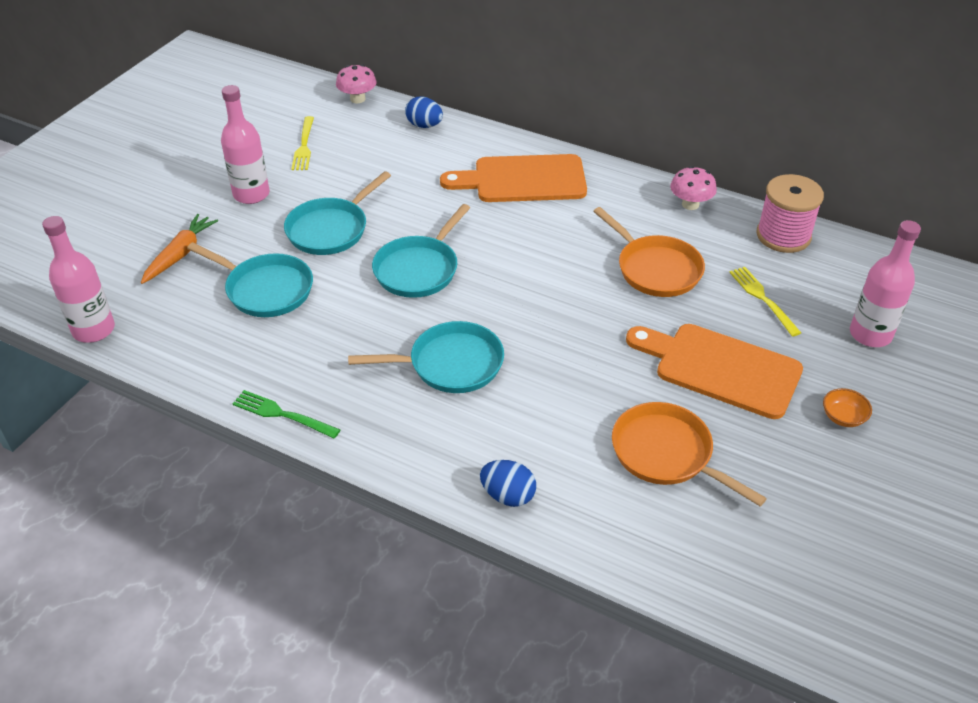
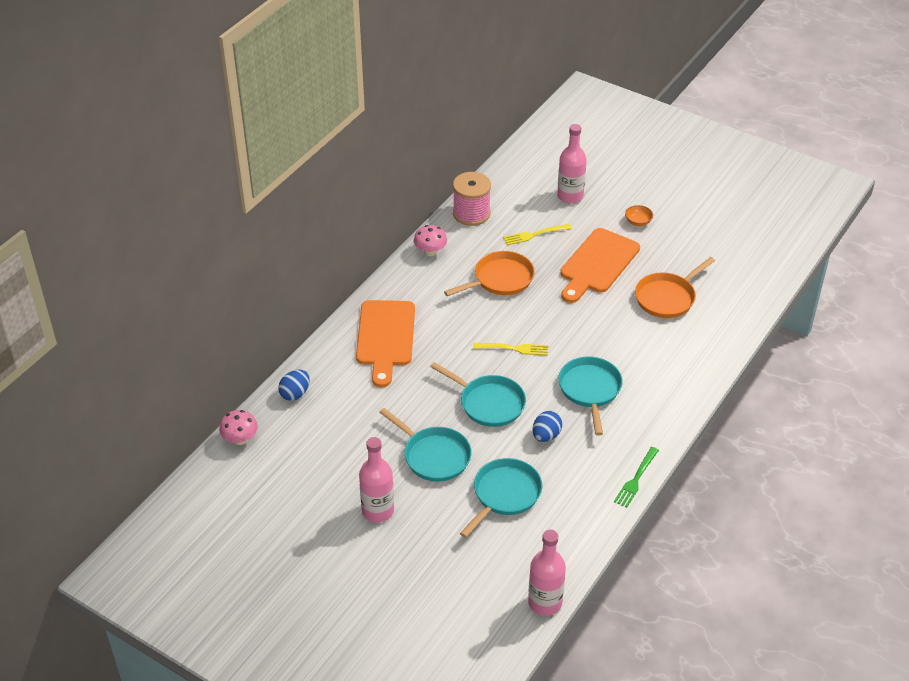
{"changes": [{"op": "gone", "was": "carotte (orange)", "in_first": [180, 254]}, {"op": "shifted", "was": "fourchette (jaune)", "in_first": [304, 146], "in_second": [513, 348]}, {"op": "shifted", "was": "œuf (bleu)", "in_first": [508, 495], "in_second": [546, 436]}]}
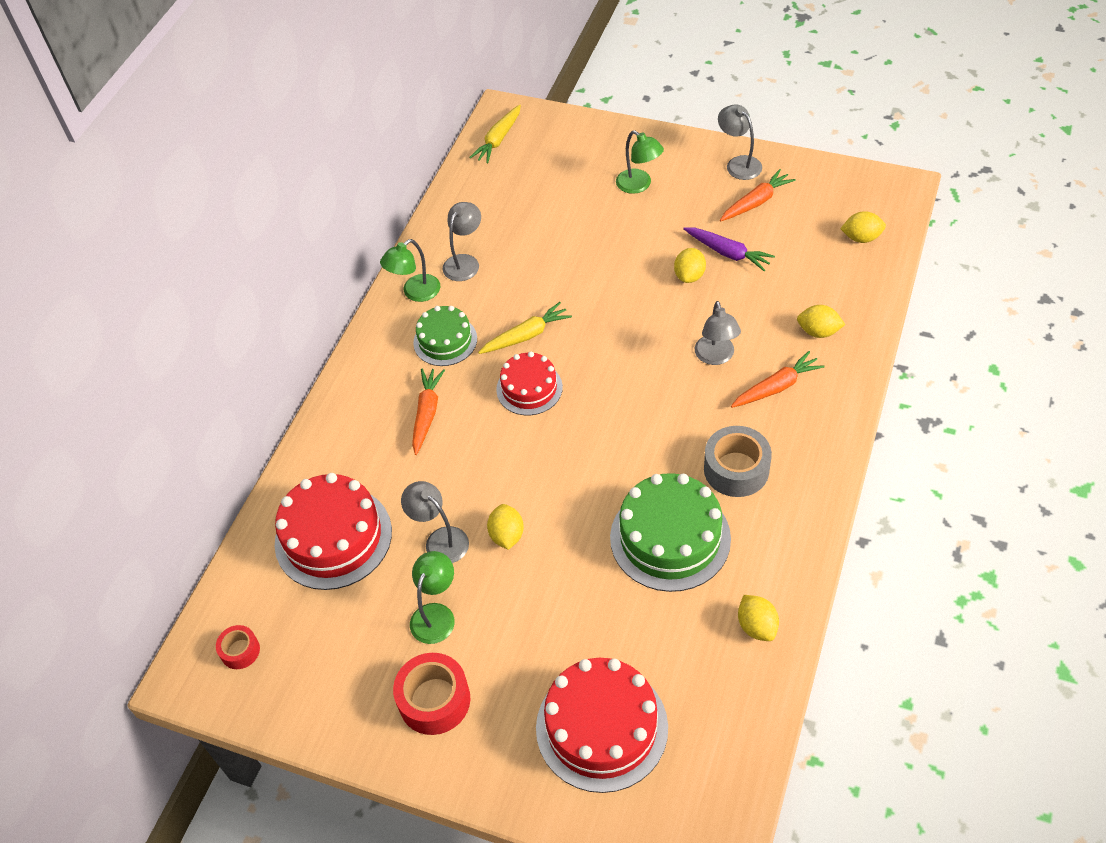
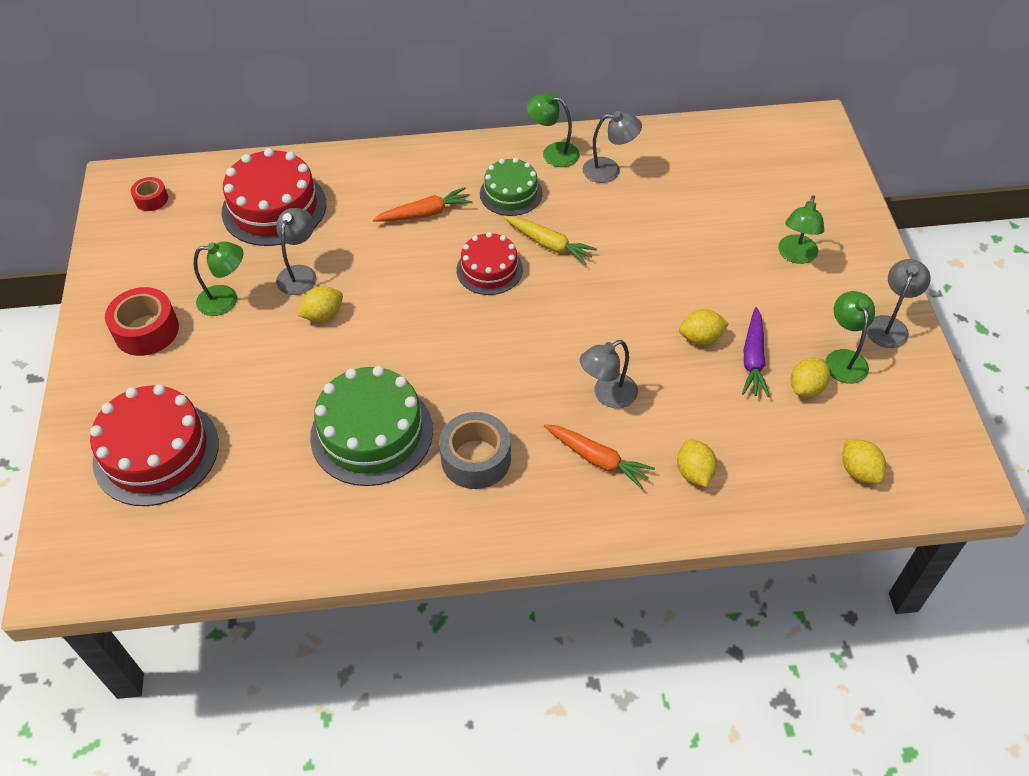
{"changes": [{"op": "gone", "was": "carotte (jaune)", "in_first": [498, 140]}, {"op": "swapped", "was": "carotte (orange)", "now": "lampe (vert)", "in_first": [756, 202], "in_second": [843, 359]}, {"op": "shifted", "was": "citron (jaune)", "in_first": [756, 626], "in_second": [806, 387]}]}
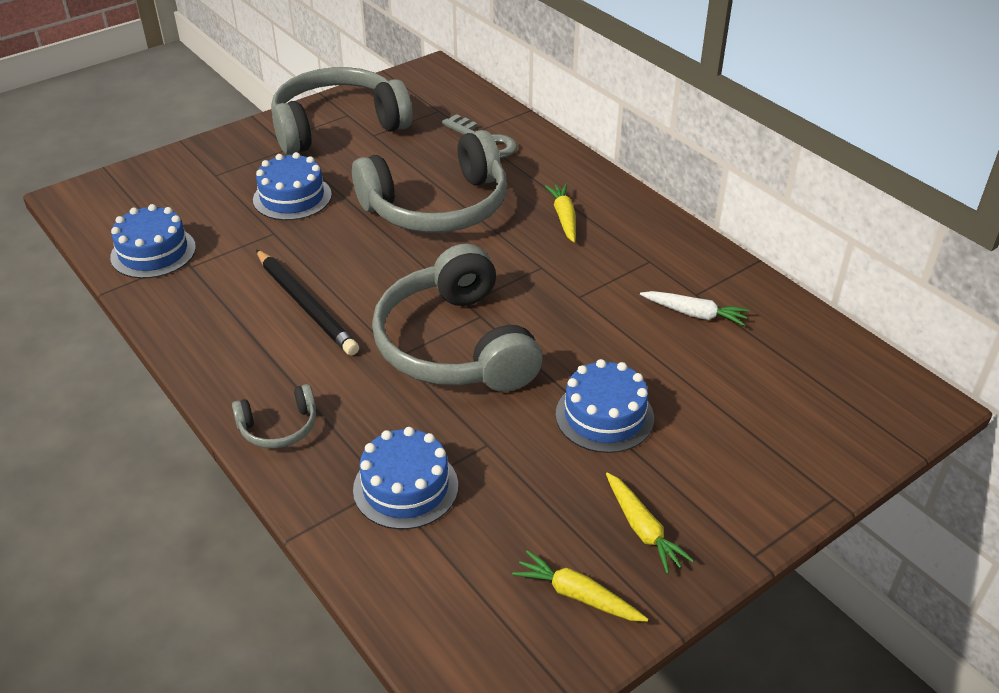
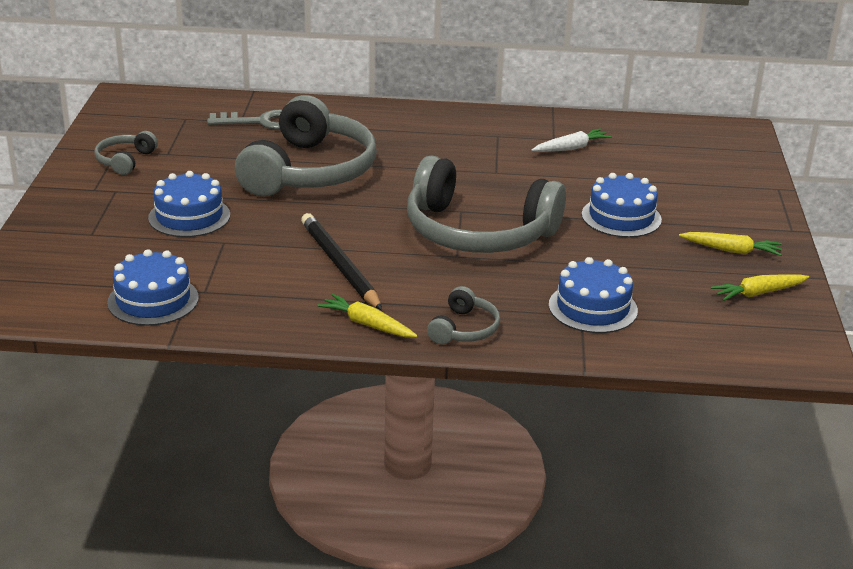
{"changes": [{"op": "rotated", "was": "crayon (noir)", "in_first": [305, 305], "in_second": [340, 265], "clockwise": -120}, {"op": "scaled", "was": "casque audio (gris)", "in_first": [337, 126], "in_second": [125, 160], "ratio": 0.44}, {"op": "shifted", "was": "carotte (jaune)", "in_first": [564, 217], "in_second": [367, 324]}]}
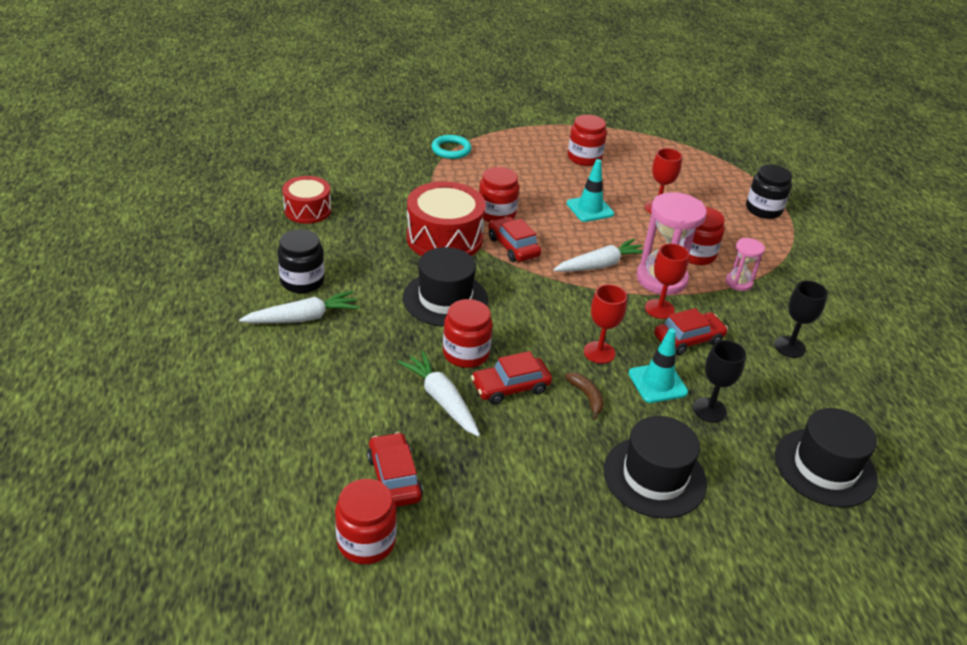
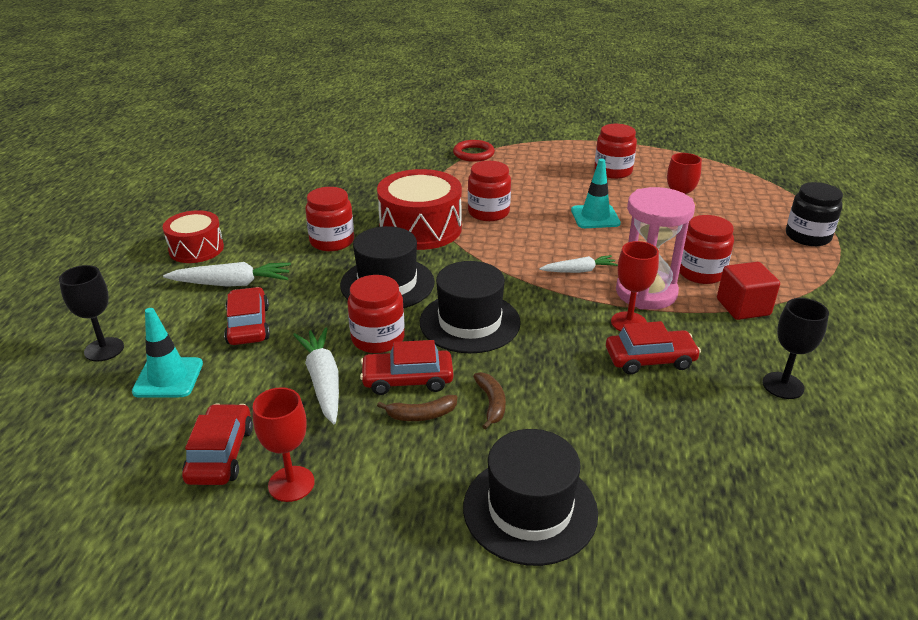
{"changes": [{"op": "gone", "was": "bocal (noir)", "in_first": [302, 281]}, {"op": "shifted", "was": "tambour (rouge)", "in_first": [307, 210], "in_second": [196, 249]}, {"op": "shifted", "was": "bocal (rouge)", "in_first": [366, 541], "in_second": [332, 241]}, {"op": "repainted", "was": "anneau (turquoise)", "now": "anneau (rouge)", "in_first": [451, 150], "in_second": [473, 154]}, {"op": "shifted", "was": "voiture (rouge)", "in_first": [513, 247], "in_second": [248, 325]}, {"op": "scaled", "was": "carotte (blanc)", "in_first": [600, 265], "in_second": [579, 271], "ratio": 0.66}, {"op": "shifted", "was": "verre à pied (rouge)", "in_first": [599, 352], "in_second": [291, 484]}, {"op": "shifted", "was": "cône de chantier (turquoise)", "in_first": [657, 383], "in_second": [168, 378]}, {"op": "shifted", "was": "verre à pied (noir)", "in_first": [709, 410], "in_second": [104, 349]}, {"op": "swapped", "was": "sablier (rose)", "now": "cube (rouge)", "in_first": [738, 283], "in_second": [743, 307]}, {"op": "shifted", "was": "chapeau (noir)", "in_first": [825, 467], "in_second": [470, 322]}, {"op": "new", "now": "banane (marron)", "in_second": [421, 415]}]}
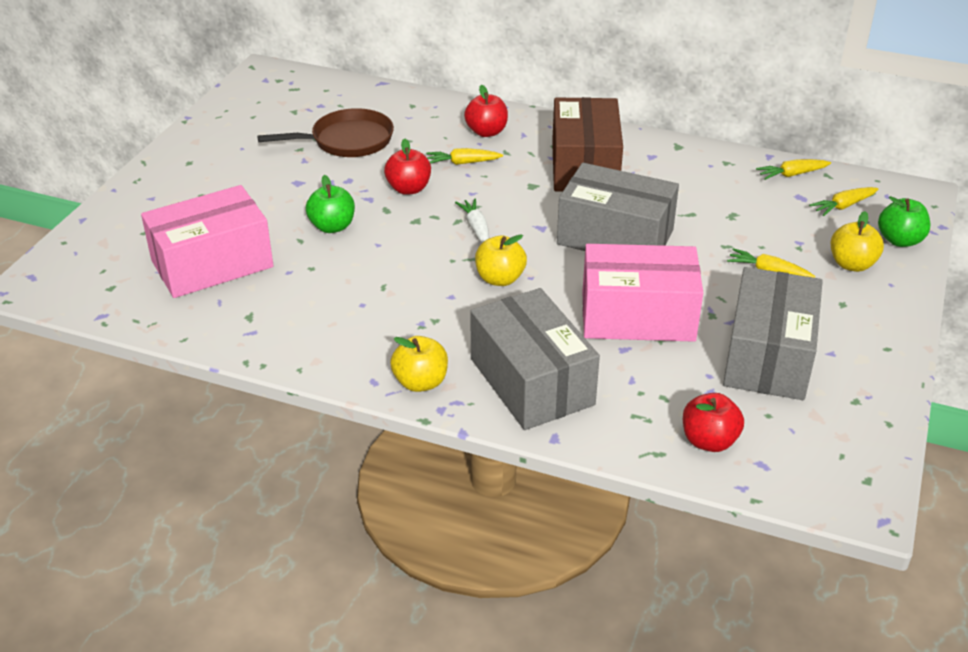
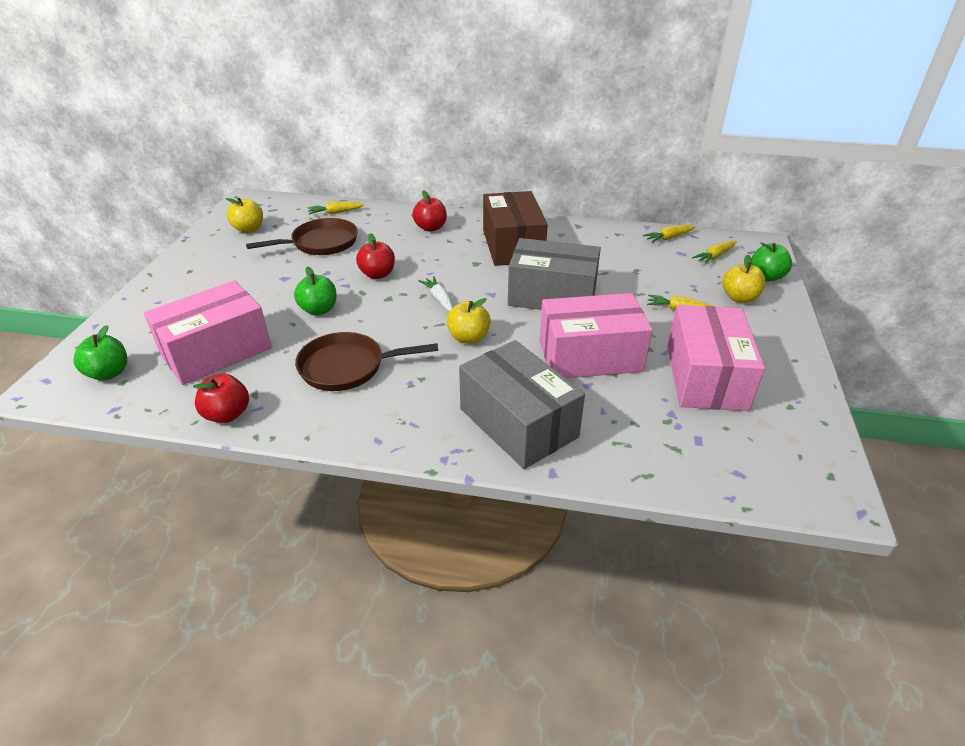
{"changes": [{"op": "shifted", "was": "pomme (jaune)", "in_first": [420, 382], "in_second": [249, 229]}, {"op": "shifted", "was": "carotte (jaune)", "in_first": [463, 163], "in_second": [335, 212]}, {"op": "shifted", "was": "pomme (rouge)", "in_first": [709, 441], "in_second": [227, 414]}, {"op": "repainted", "was": "boîte (gris)", "now": "boîte (rose)", "in_first": [768, 356], "in_second": [706, 377]}, {"op": "new", "now": "pomme (vert)", "in_second": [109, 373]}, {"op": "new", "now": "poêle (marron)", "in_second": [348, 367]}]}
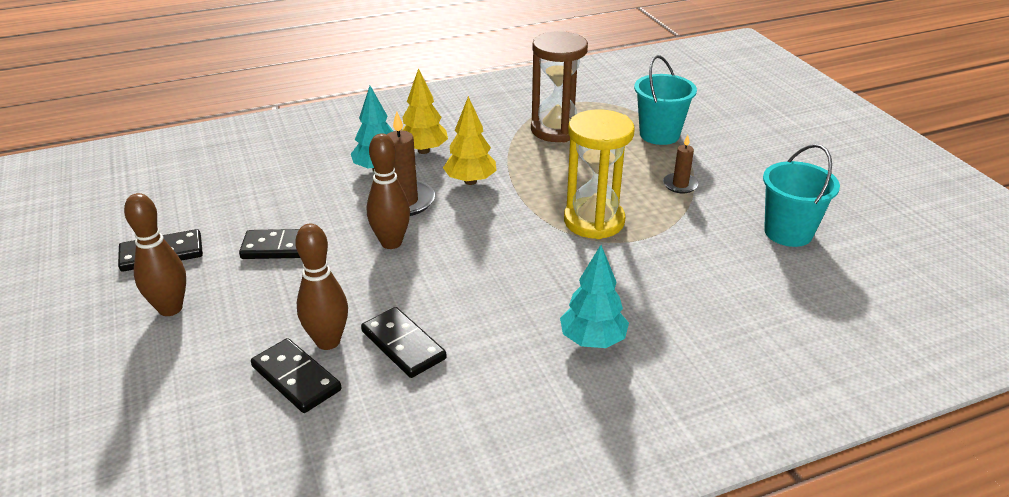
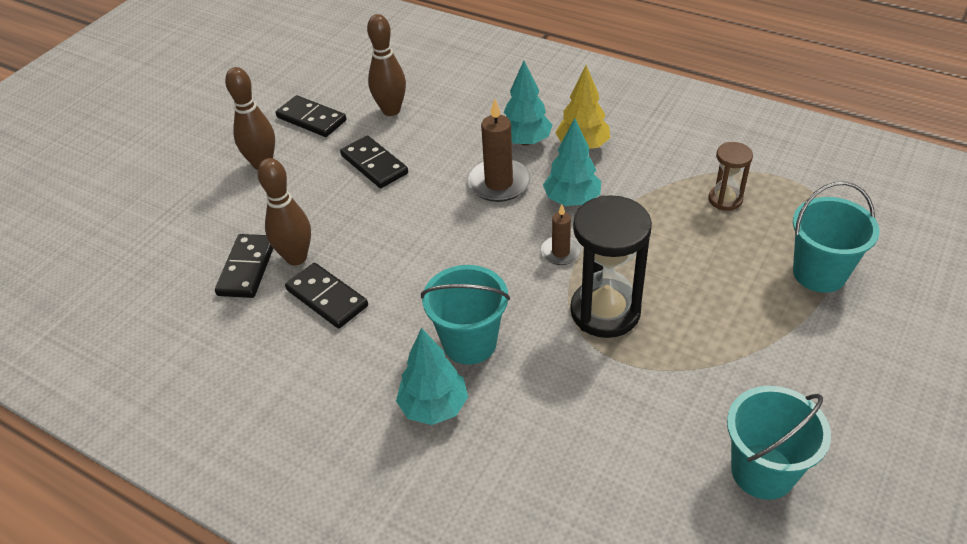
{"changes": [{"op": "rotated", "was": "domino (noir)", "in_first": [403, 345], "in_second": [327, 298], "clockwise": -60}, {"op": "shifted", "was": "quille (marron)", "in_first": [391, 243], "in_second": [391, 110]}, {"op": "repainted", "was": "arbre (jaune)", "now": "arbre (turquoise)", "in_first": [470, 181], "in_second": [572, 200]}, {"op": "scaled", "was": "sablier (marron)", "in_first": [556, 130], "in_second": [725, 199], "ratio": 0.54}, {"op": "repainted", "was": "sablier (jaune)", "now": "sablier (noir)", "in_first": [594, 221], "in_second": [605, 311]}, {"op": "shifted", "was": "bougie (marron)", "in_first": [680, 185], "in_second": [560, 252]}, {"op": "new", "now": "seau (turquoise)", "in_second": [469, 343]}]}
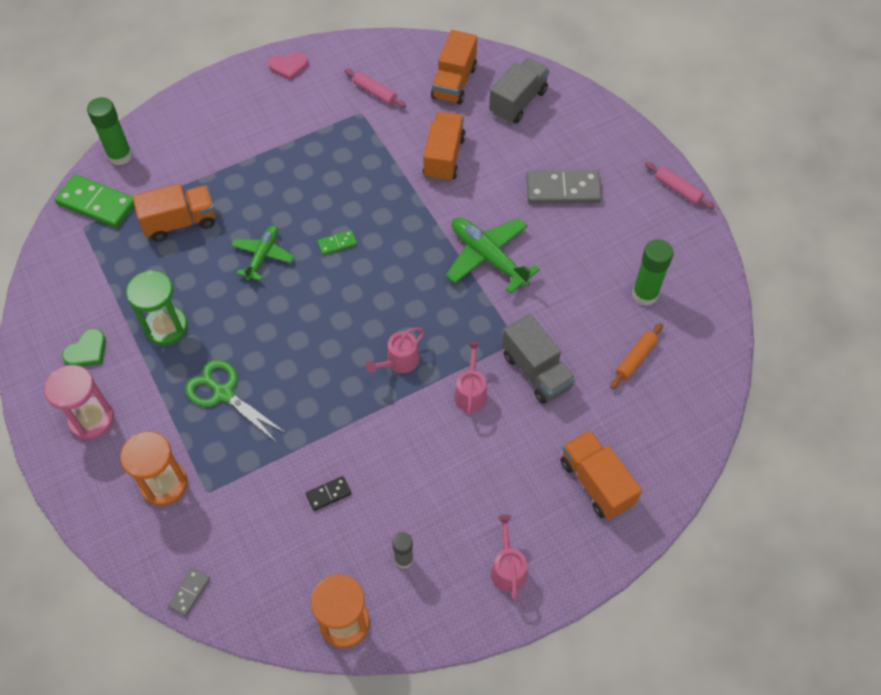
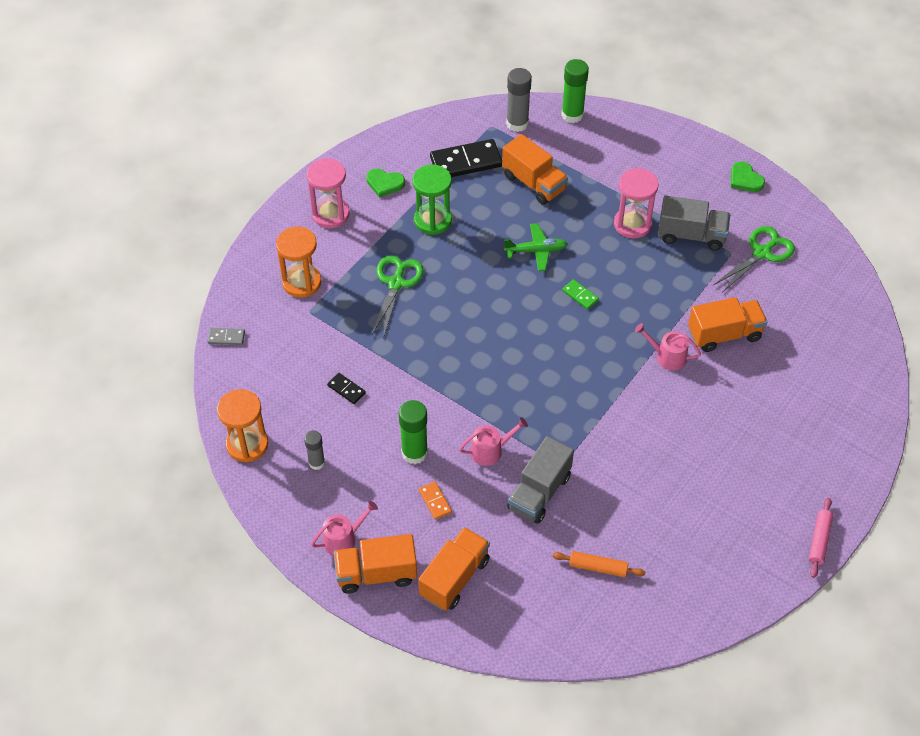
{"changes": [{"op": "swapped", "was": "domino (vert)", "now": "bâton de colle (gris)", "in_first": [96, 204], "in_second": [517, 123]}, {"op": "repainted", "was": "cœur (rose)", "now": "cœur (vert)", "in_first": [288, 67], "in_second": [745, 179]}, {"op": "swapped", "was": "rouleau à pâtisserie (rose)", "now": "ciseaux (vert)", "in_first": [375, 92], "in_second": [762, 253]}, {"op": "shifted", "was": "arrosoir (rose)", "in_first": [399, 361], "in_second": [667, 356]}, {"op": "shifted", "was": "camion (orange)", "in_first": [454, 82], "in_second": [376, 573]}, {"op": "gone", "was": "avion (vert)", "in_first": [488, 257]}, {"op": "shifted", "was": "camion (gris)", "in_first": [518, 102], "in_second": [691, 235]}, {"op": "gone", "was": "domino (gris)", "in_first": [563, 189]}, {"op": "shifted", "was": "bâton de colle (vert)", "in_first": [645, 294], "in_second": [414, 453]}, {"op": "new", "now": "domino (orange)", "in_second": [435, 501]}, {"op": "new", "now": "domino (noir)", "in_second": [466, 162]}, {"op": "new", "now": "sablier (rose)", "in_second": [632, 224]}]}
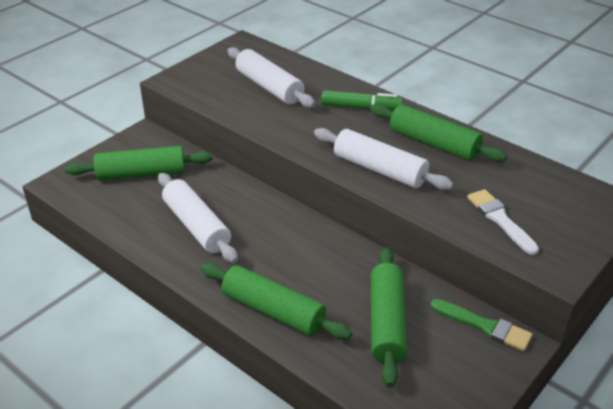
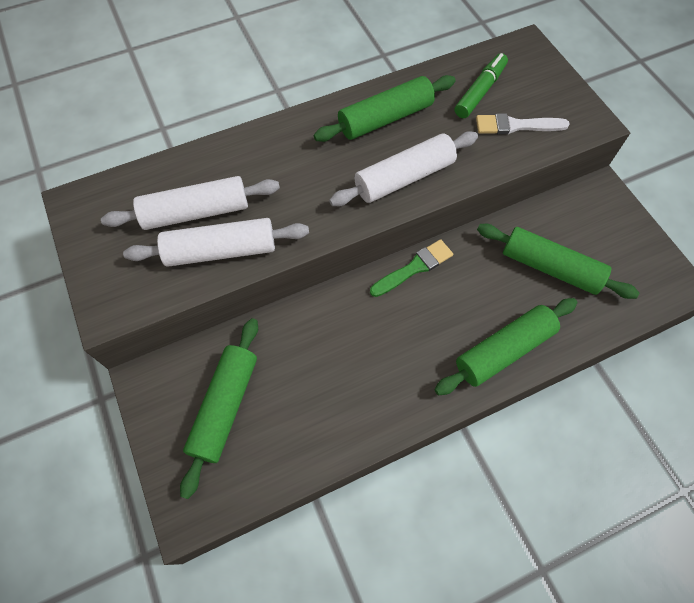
{"changes": [{"op": "shifted", "was": "rouleau à pâtisserie (blanc)", "in_first": [196, 226], "in_second": [221, 250]}, {"op": "shifted", "was": "feutre (vert)", "in_first": [361, 107], "in_second": [480, 91]}, {"op": "shifted", "was": "pinceau (vert)", "in_first": [484, 326], "in_second": [414, 268]}]}
